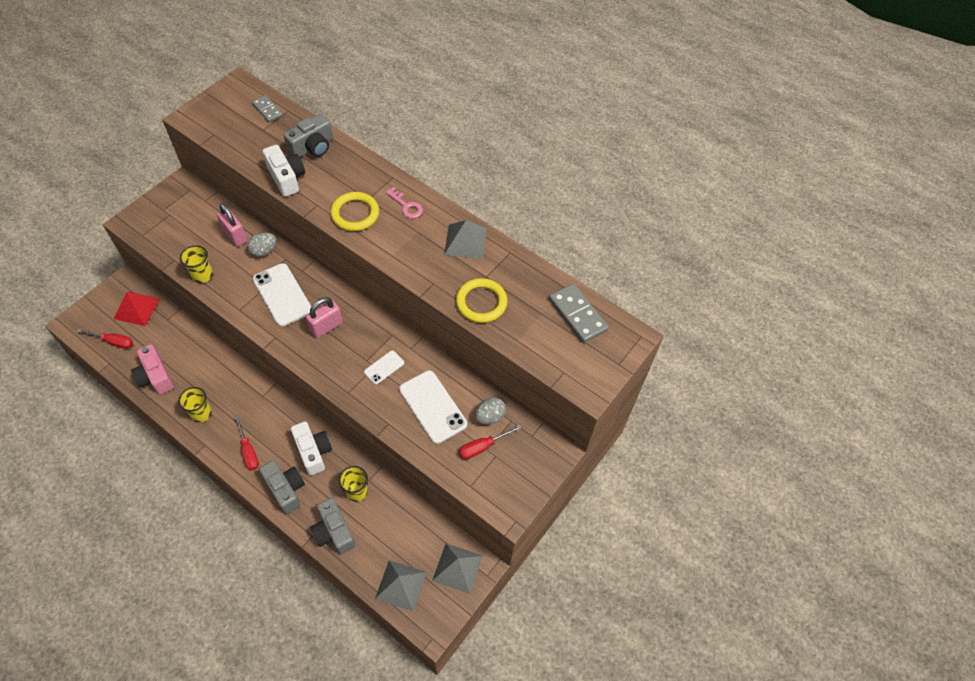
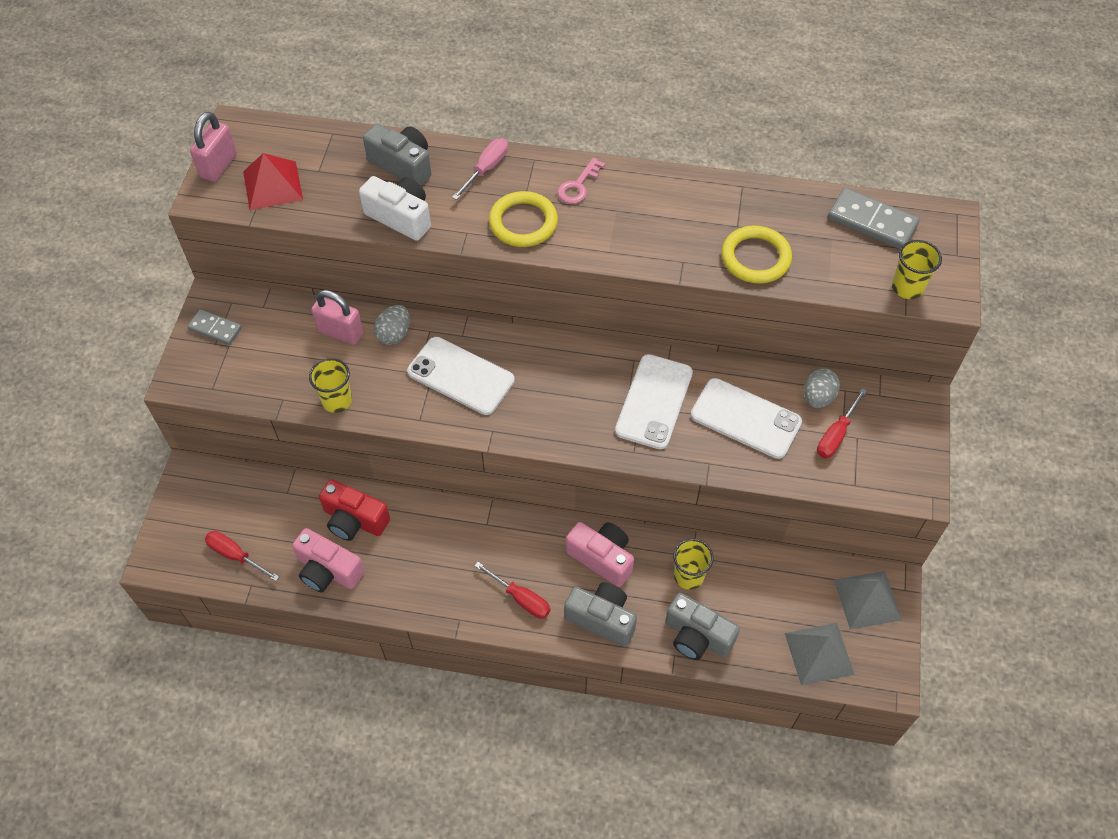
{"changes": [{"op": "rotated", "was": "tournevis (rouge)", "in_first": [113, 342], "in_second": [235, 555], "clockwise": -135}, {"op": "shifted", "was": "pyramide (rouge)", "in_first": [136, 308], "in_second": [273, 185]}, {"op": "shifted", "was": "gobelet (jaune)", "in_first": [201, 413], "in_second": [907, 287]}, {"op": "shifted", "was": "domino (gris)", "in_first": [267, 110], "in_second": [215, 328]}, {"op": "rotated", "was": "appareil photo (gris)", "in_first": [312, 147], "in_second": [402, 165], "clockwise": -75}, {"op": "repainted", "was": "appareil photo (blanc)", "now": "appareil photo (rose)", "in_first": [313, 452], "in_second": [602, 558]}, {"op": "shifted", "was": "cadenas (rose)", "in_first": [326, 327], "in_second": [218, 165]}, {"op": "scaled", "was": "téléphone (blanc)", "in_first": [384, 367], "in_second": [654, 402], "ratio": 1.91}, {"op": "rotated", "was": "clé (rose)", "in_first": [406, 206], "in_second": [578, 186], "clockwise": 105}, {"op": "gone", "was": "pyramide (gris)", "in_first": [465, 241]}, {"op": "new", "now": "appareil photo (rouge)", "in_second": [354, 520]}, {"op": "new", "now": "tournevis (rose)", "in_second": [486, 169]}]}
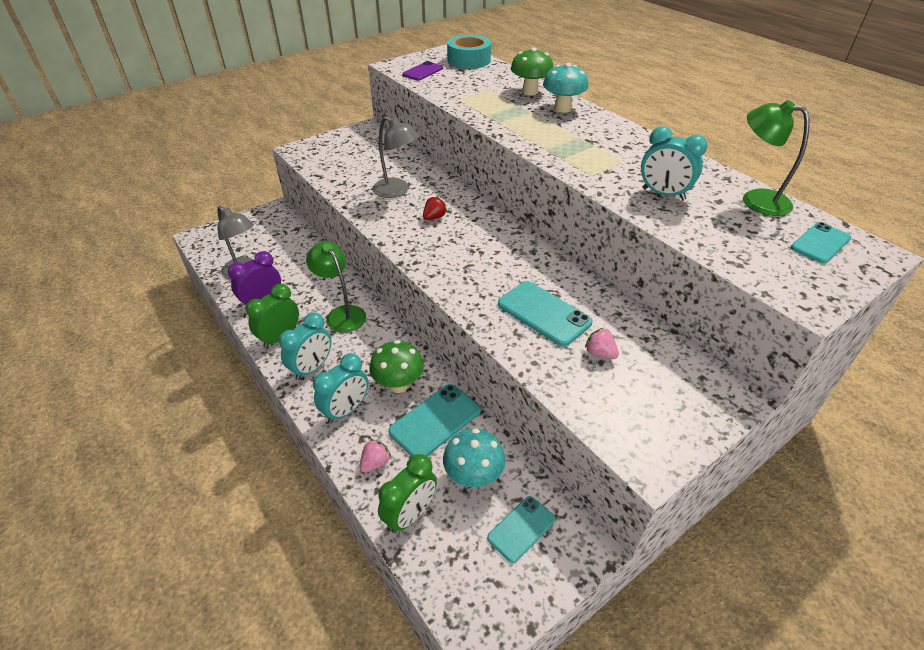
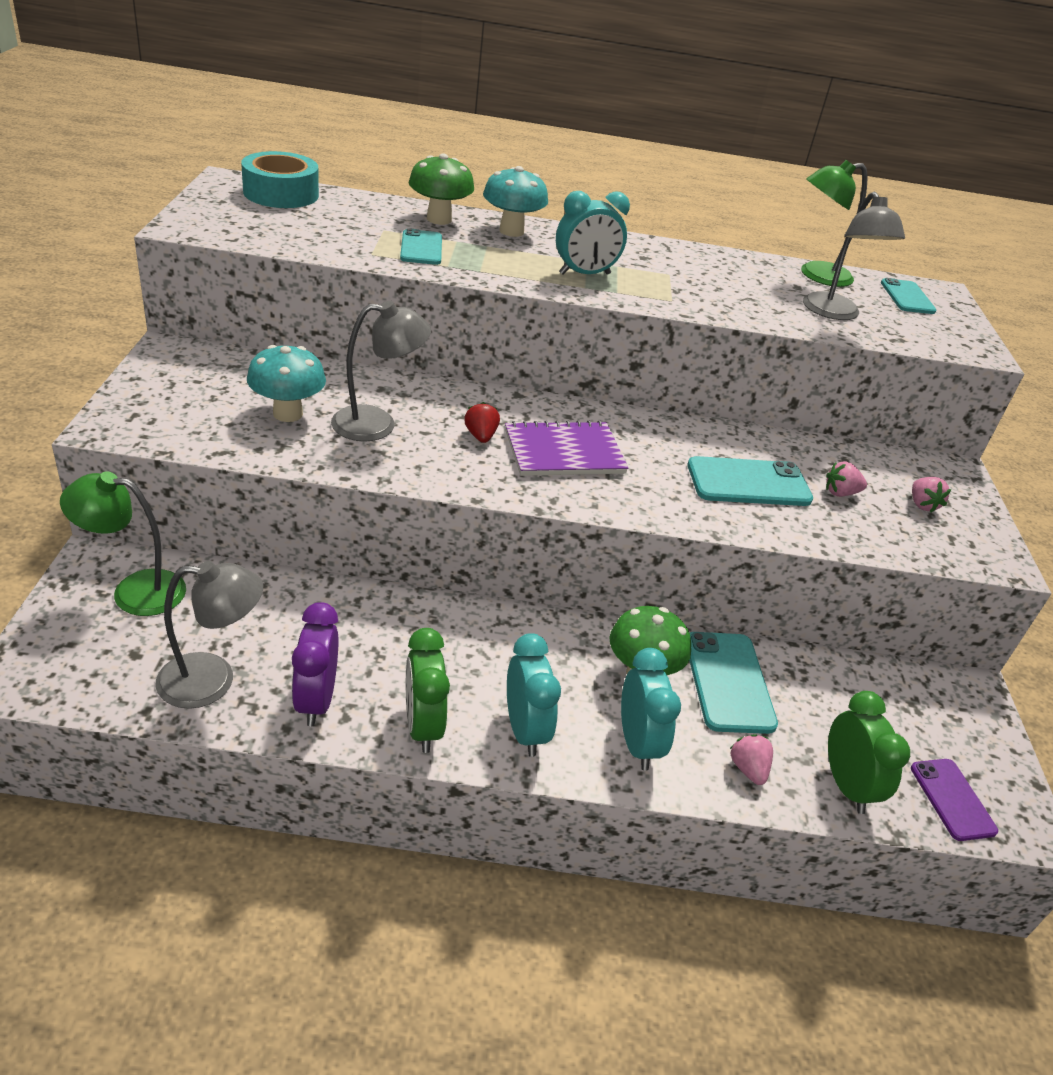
{"changes": [{"op": "shifted", "was": "lampe (vert)", "in_first": [341, 314], "in_second": [135, 591]}, {"op": "shifted", "was": "téléphone (violet)", "in_first": [423, 71], "in_second": [952, 799]}, {"op": "shifted", "was": "champignon (turquoise)", "in_first": [473, 476], "in_second": [288, 414]}, {"op": "shifted", "was": "téléphone (turquoise)", "in_first": [521, 528], "in_second": [421, 248]}, {"op": "shifted", "was": "réveil (turquoise)", "in_first": [663, 194], "in_second": [584, 274]}, {"op": "new", "now": "carnet (violet)", "in_second": [564, 452]}, {"op": "new", "now": "lampe (gris)", "in_second": [835, 313]}, {"op": "new", "now": "fraise (rose)", "in_second": [922, 505]}]}
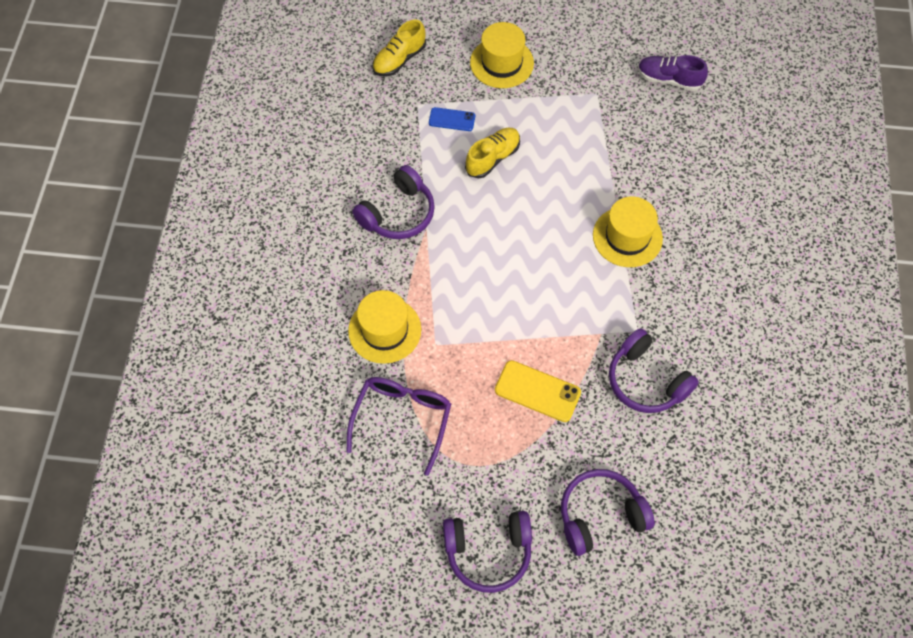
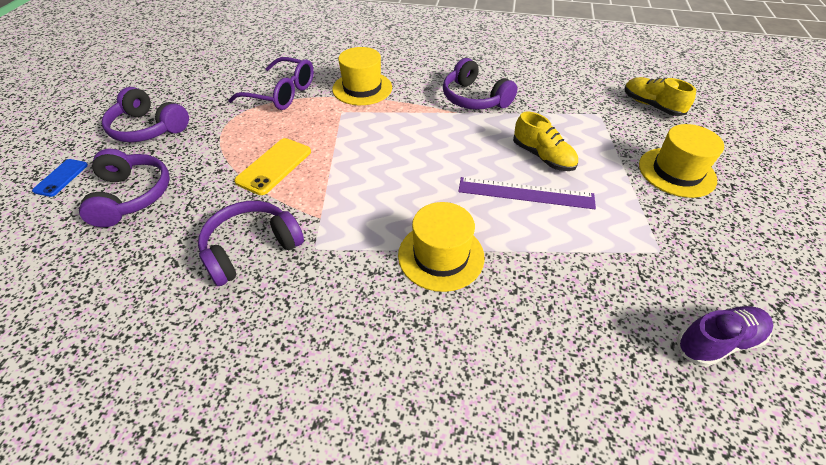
{"changes": [{"op": "shifted", "was": "téléphone (bleu)", "in_first": [452, 119], "in_second": [61, 178]}, {"op": "rotated", "was": "casque audio (violet)", "in_first": [488, 552], "in_second": [148, 128], "clockwise": -60}, {"op": "rotated", "was": "chaussure (violet)", "in_first": [669, 80], "in_second": [717, 342], "clockwise": 45}, {"op": "new", "now": "règle (violet)", "in_second": [525, 193]}]}
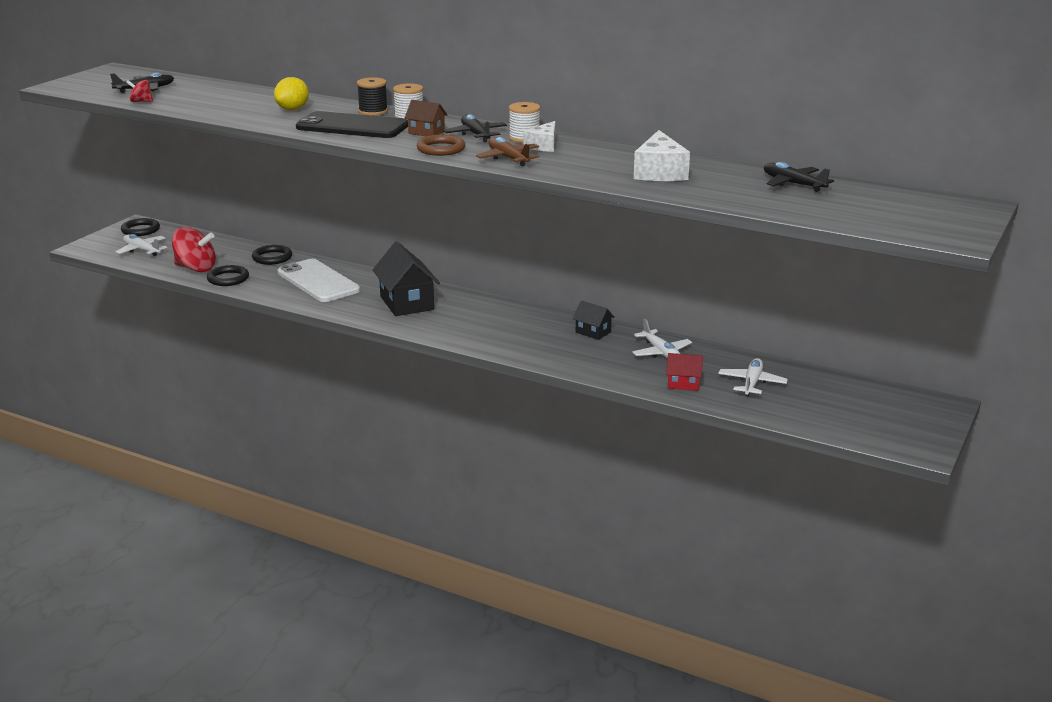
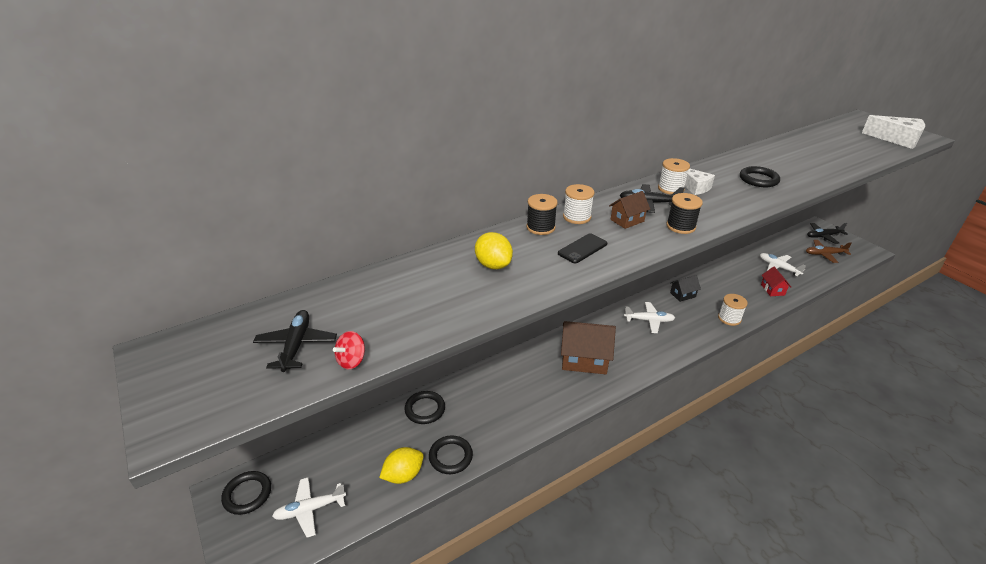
{"changes": [{"op": "swapped", "was": "toupie (rouge)", "now": "citron (jaune)", "in_first": [196, 268], "in_second": [403, 475]}, {"op": "gone", "was": "téléphone (blanc)", "in_first": [318, 281]}, {"op": "scaled", "was": "téléphone (noir)", "in_first": [352, 126], "in_second": [582, 248], "ratio": 0.49}, {"op": "repainted", "was": "maison (noir)", "now": "maison (marron)", "in_first": [407, 303], "in_second": [584, 360]}, {"op": "swapped", "was": "anneau (marron)", "now": "bobine (noir)", "in_first": [441, 149], "in_second": [680, 226]}, {"op": "shifted", "was": "avion (marron)", "in_first": [508, 158], "in_second": [824, 254]}, {"op": "shifted", "was": "avion (blanc)", "in_first": [661, 353], "in_second": [649, 320]}, {"op": "shifted", "was": "fromage (blanc)", "in_first": [659, 172], "in_second": [896, 139]}, {"op": "rotated", "was": "maison (rouge)", "in_first": [683, 384], "in_second": [772, 290], "clockwise": -45}, {"op": "shifted", "was": "avion (noir)", "in_first": [793, 184], "in_second": [823, 236]}, {"op": "new", "now": "bobine (blanc)", "in_second": [729, 318]}, {"op": "new", "now": "anneau (noir)", "in_second": [758, 179]}]}
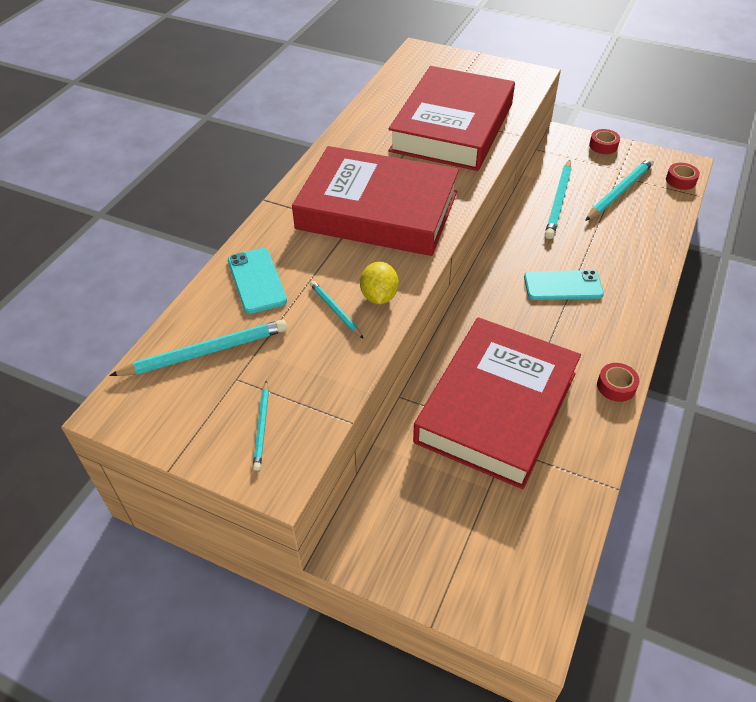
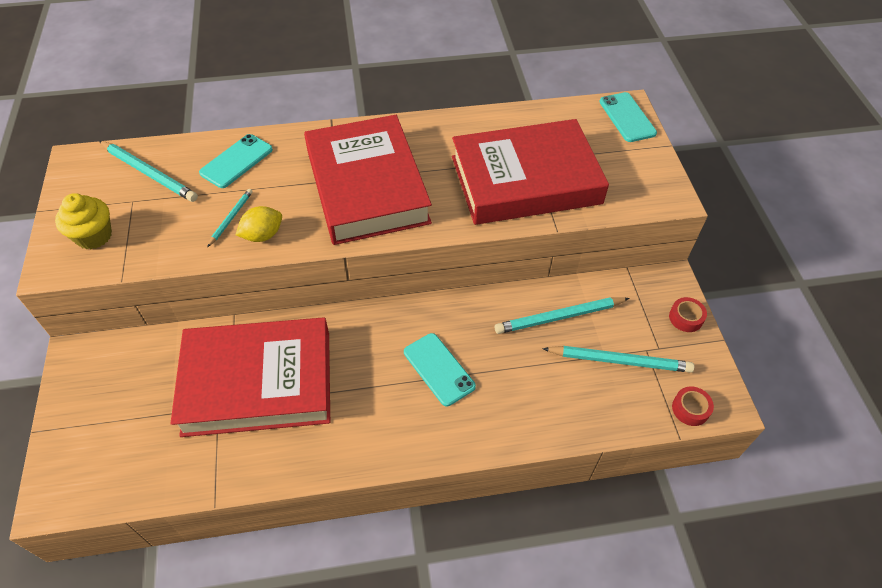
{"changes": [{"op": "swapped", "was": "crayon (turquoise)", "now": "muffin (jaune)", "in_first": [262, 427], "in_second": [94, 236]}, {"op": "gone", "was": "ruban adhésif (rouge)", "in_first": [616, 386]}, {"op": "new", "now": "téléphone (turquoise)", "in_second": [627, 117]}]}
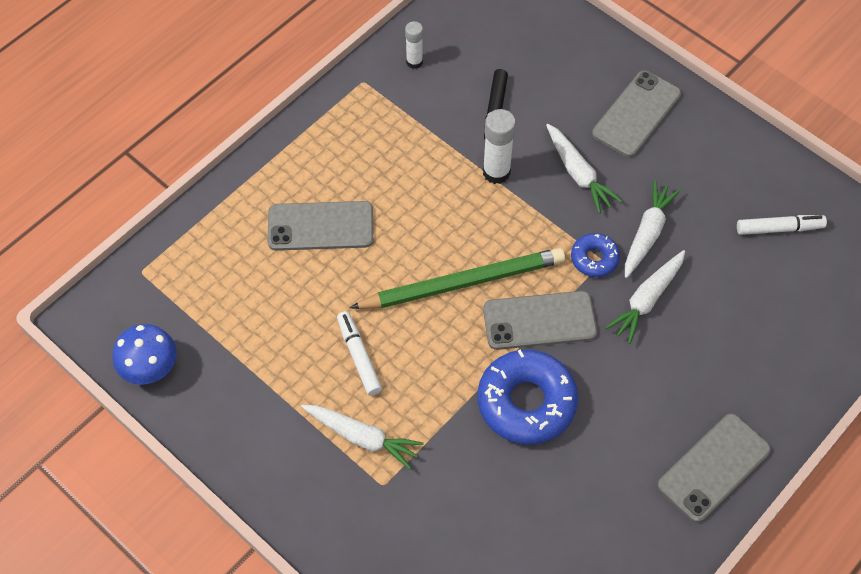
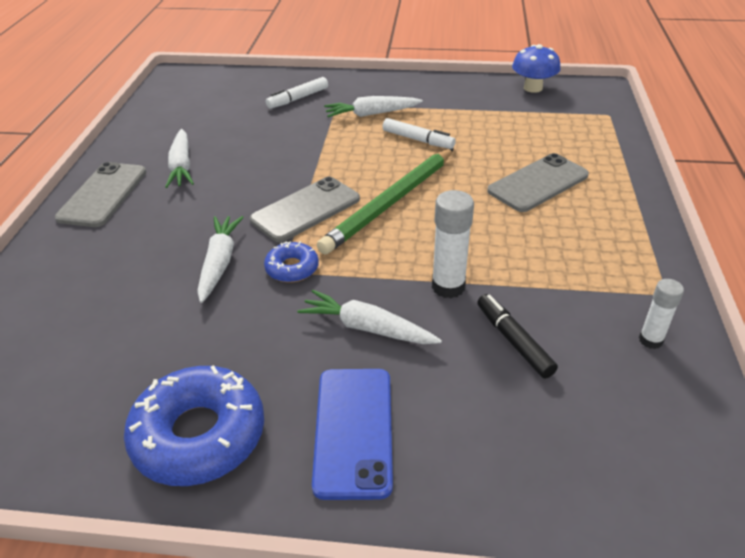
{"changes": [{"op": "shifted", "was": "beignet (bleu)", "in_first": [526, 402], "in_second": [199, 435]}, {"op": "repainted", "was": "téléphone (gris)", "now": "téléphone (bleu)", "in_first": [636, 114], "in_second": [353, 430]}, {"op": "shifted", "was": "carotte (blanc)", "in_first": [647, 233], "in_second": [182, 166]}, {"op": "shifted", "was": "feutre (blanc)", "in_first": [779, 228], "in_second": [298, 98]}]}
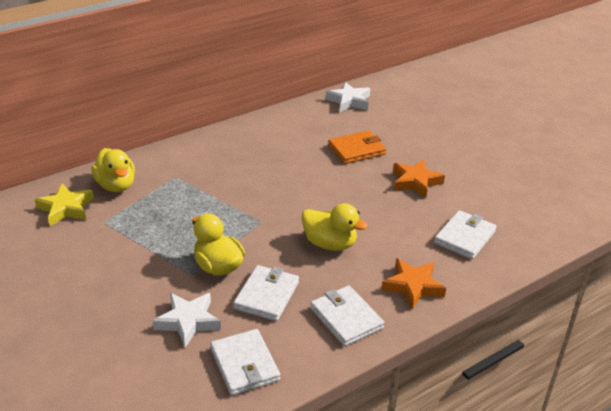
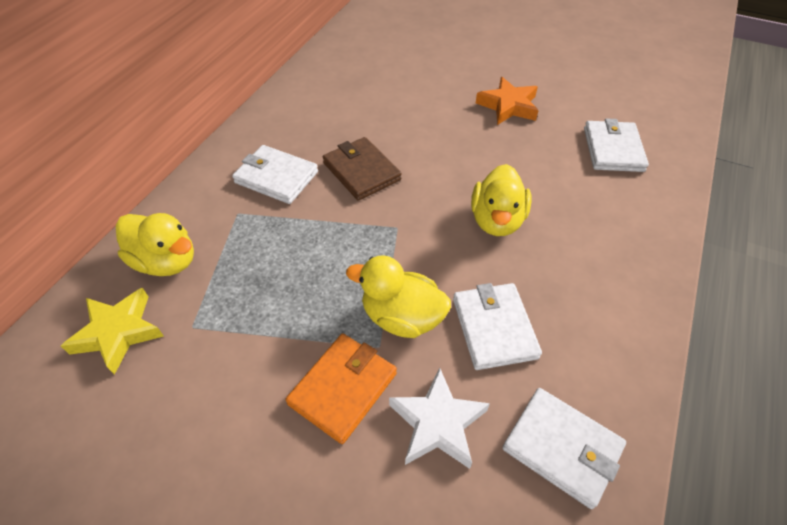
{"changes": [{"op": "rotated", "was": "canard (jaune)", "in_first": [330, 244], "in_second": [497, 220], "clockwise": 105}, {"op": "shifted", "was": "portefeuille (blanc)", "in_first": [346, 318], "in_second": [276, 177]}, {"op": "gone", "was": "étoile (blanc)", "in_first": [349, 101]}, {"op": "shifted", "was": "portefeuille (orange)", "in_first": [356, 150], "in_second": [343, 389]}, {"op": "gone", "was": "étoile (orange)", "in_first": [413, 286]}, {"op": "new", "now": "portefeuille (marron)", "in_second": [362, 171]}]}
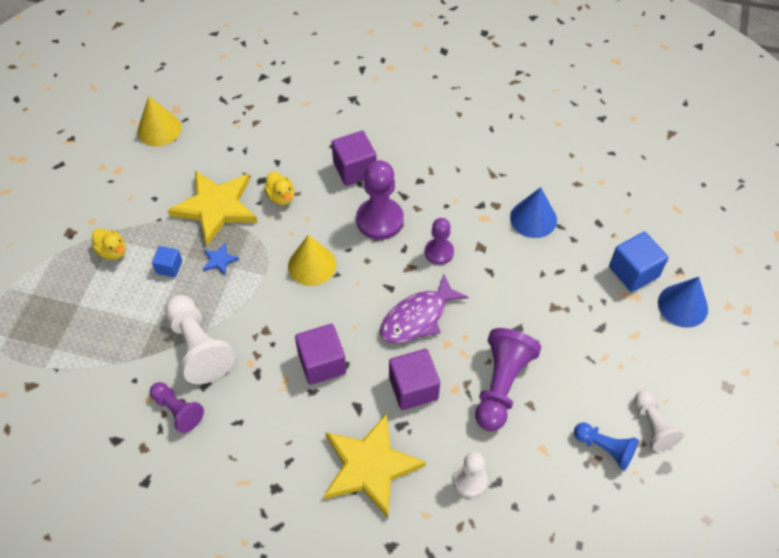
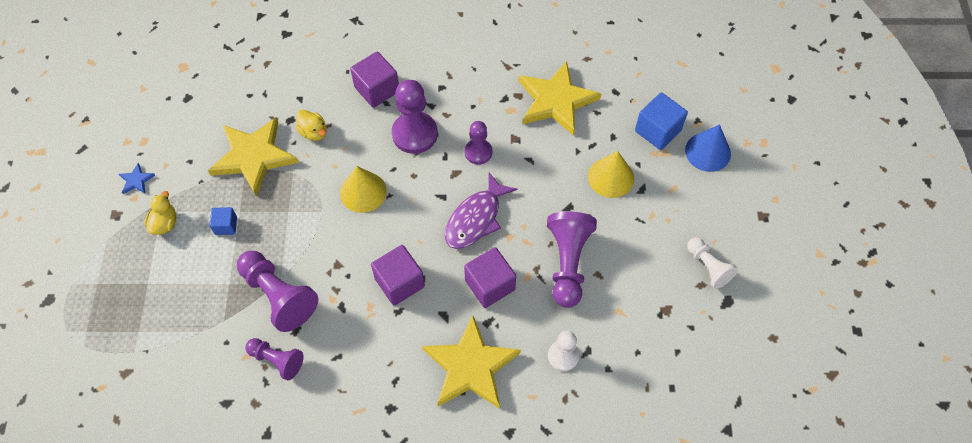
{"changes": [{"op": "rotated", "was": "canard (jaune)", "in_first": [112, 251], "in_second": [165, 223], "clockwise": -105}, {"op": "shifted", "was": "cône (jaune)", "in_first": [159, 129], "in_second": [611, 177]}, {"op": "repainted", "was": "pion (blanc)", "now": "pion (violet)", "in_first": [198, 347], "in_second": [278, 296]}, {"op": "shifted", "was": "étoile (bleu)", "in_first": [219, 260], "in_second": [136, 180]}, {"op": "swapped", "was": "cône (bleu)", "now": "étoile (jaune)", "in_first": [533, 218], "in_second": [556, 101]}, {"op": "gone", "was": "pion (bleu)", "in_first": [605, 448]}]}
